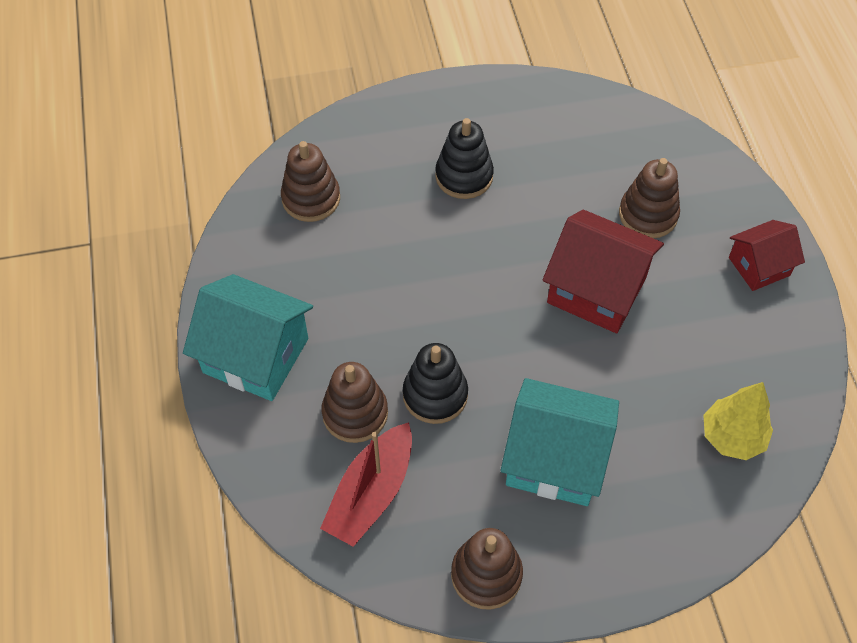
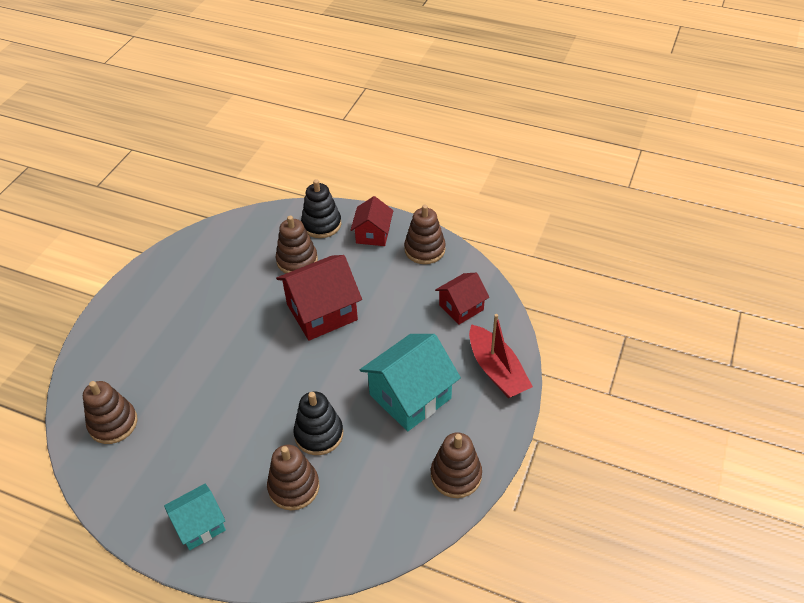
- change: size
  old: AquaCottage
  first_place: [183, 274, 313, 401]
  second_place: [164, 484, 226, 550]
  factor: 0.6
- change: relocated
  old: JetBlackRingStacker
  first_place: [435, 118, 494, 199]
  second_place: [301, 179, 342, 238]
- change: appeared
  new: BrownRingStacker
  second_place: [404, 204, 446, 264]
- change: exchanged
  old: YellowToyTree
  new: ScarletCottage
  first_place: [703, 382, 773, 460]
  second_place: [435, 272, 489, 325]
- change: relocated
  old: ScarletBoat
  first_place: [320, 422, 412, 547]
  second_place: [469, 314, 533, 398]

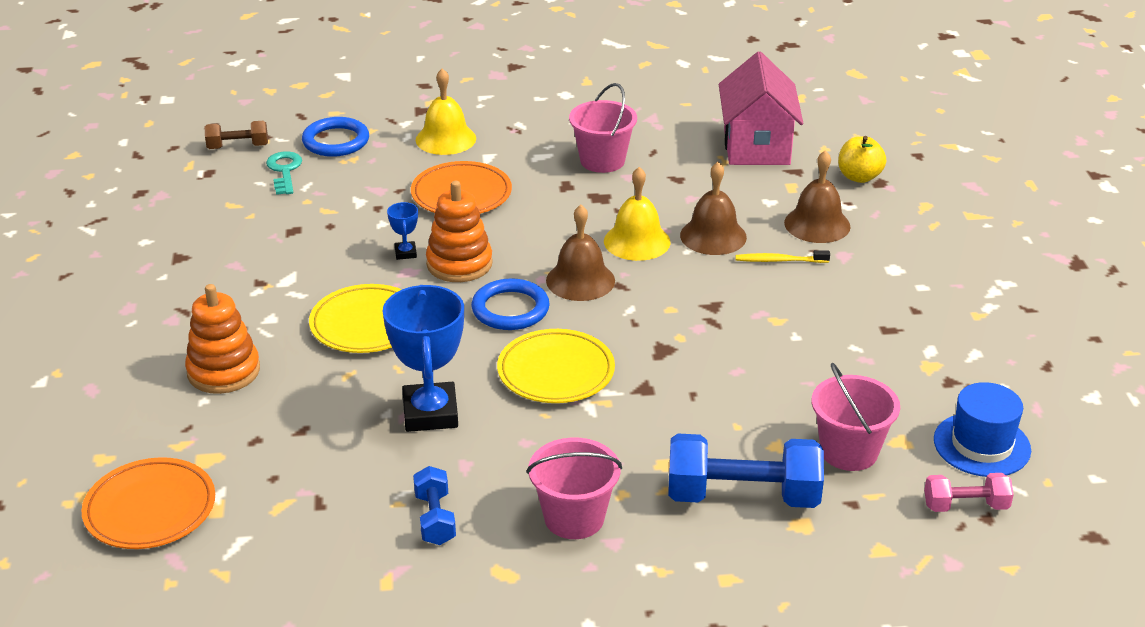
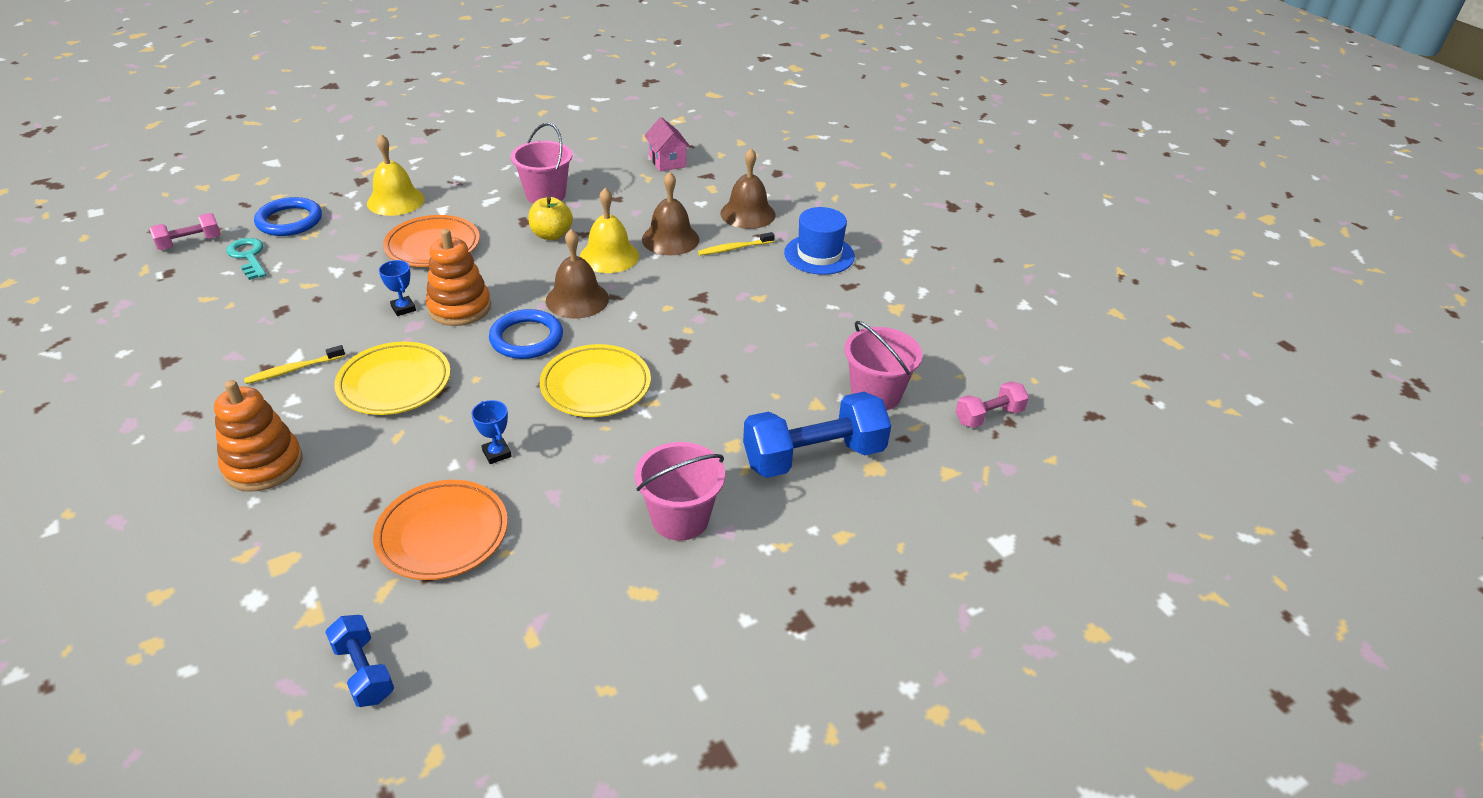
- change: colour
  old: BrownFreeWeight
  new: RosyFreeWeight
  first_place: [205, 121, 268, 149]
  second_place: [149, 213, 221, 250]
- change: appeared
  new: YellowToothbrush
  second_place: [244, 345, 345, 384]
- change: relocated
  old: BlueFreeWeight
  first_place: [413, 466, 456, 545]
  second_place: [325, 615, 394, 707]
- change: relocated
  old: BrightOrangeFlatDish
  first_place: [82, 457, 215, 549]
  second_place: [373, 480, 508, 580]
- change: size
  old: BluePrizeCup
  first_place: [383, 285, 464, 432]
  second_place: [471, 400, 512, 464]
  factor: 0.45
- change: relocated
  old: YellowApple
  first_place: [838, 136, 886, 183]
  second_place: [529, 196, 573, 240]
- change: size
  old: RosyCottage
  first_place: [719, 51, 803, 165]
  second_place: [644, 117, 690, 172]
  factor: 0.55
- change: relocated
  old: BlueTallHat
  first_place: [934, 382, 1031, 477]
  second_place: [784, 207, 855, 275]

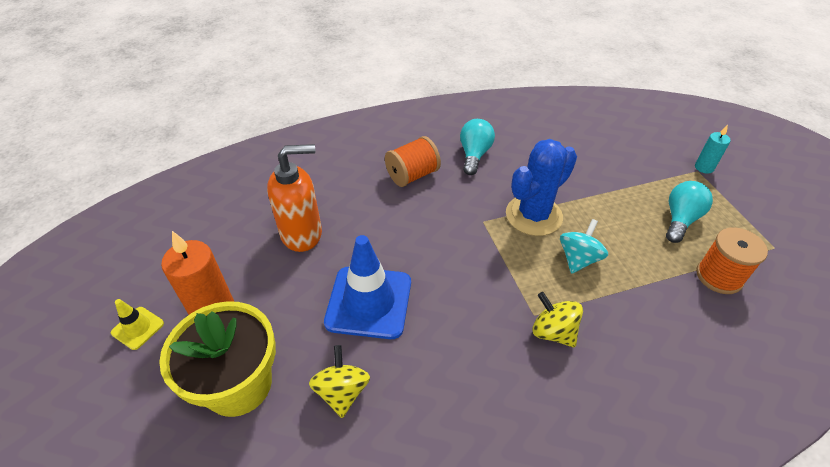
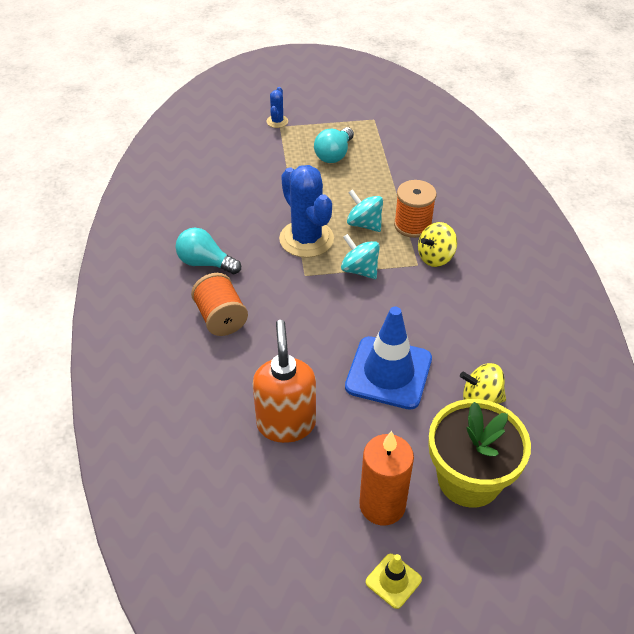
- change: exchanged
  old: AquaCandle
  new: BluePricklyPlant
  first_place: [695, 125, 731, 174]
  second_place: [266, 87, 288, 128]
- change: spun
  old: AquaLightbulb
  first_place: [666, 181, 713, 243]
  second_place: [314, 127, 354, 163]
  degrees: -105
- change: appeared
  new: AquaWhirligig
  second_place: [341, 234, 380, 279]
- change: relocated
  old: BrightOrangeSpool
  first_place: [696, 227, 768, 294]
  second_place: [394, 180, 437, 238]

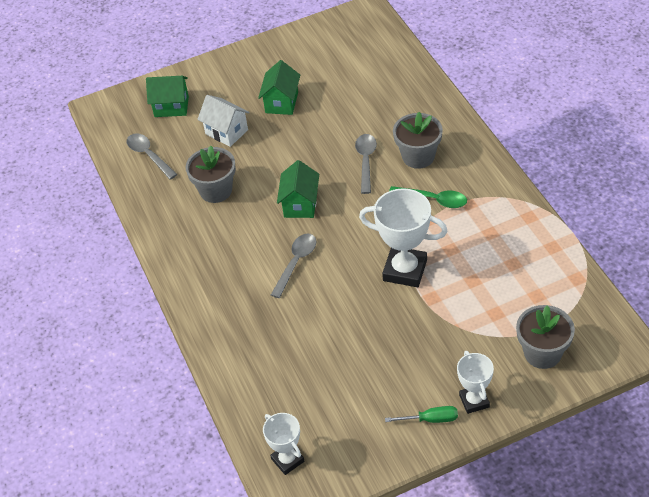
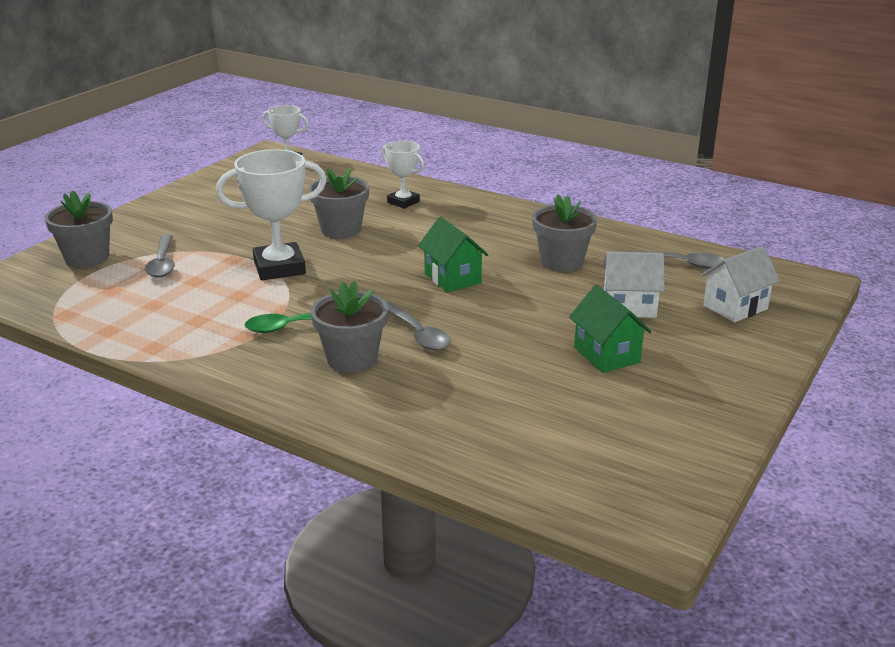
- change: relocated
  old: AshGreyTablespoon
  first_place: [271, 233, 316, 298]
  second_place: [145, 234, 175, 278]
- change: appeared
  new: AshGreyPlantPot
  second_place: [308, 168, 369, 239]
- change: relocated
  old: SnowWhitePrizeCup
  first_place: [457, 351, 494, 414]
  second_place: [381, 141, 424, 209]
- change: colour
  old: EmeraldCottage
  new: SnowWhiteCottage
  first_place: [146, 76, 189, 117]
  second_place: [701, 246, 780, 323]
- change: missing
  old: EmeraldFlatScrewdriver
  first_place: [385, 406, 458, 423]

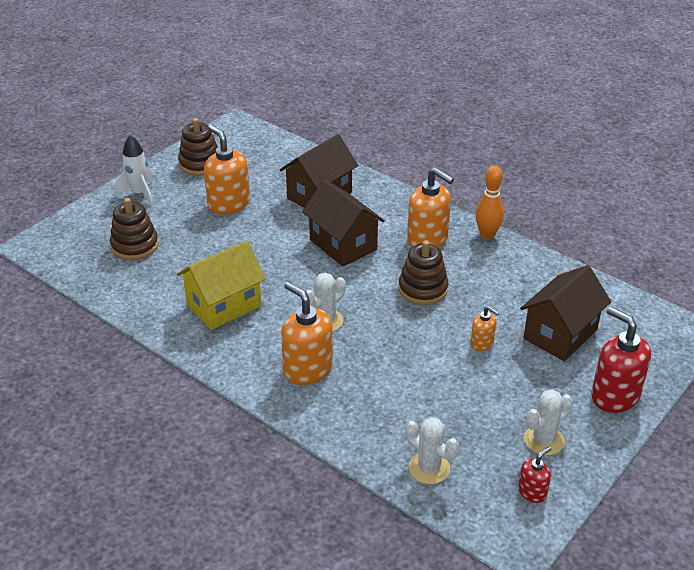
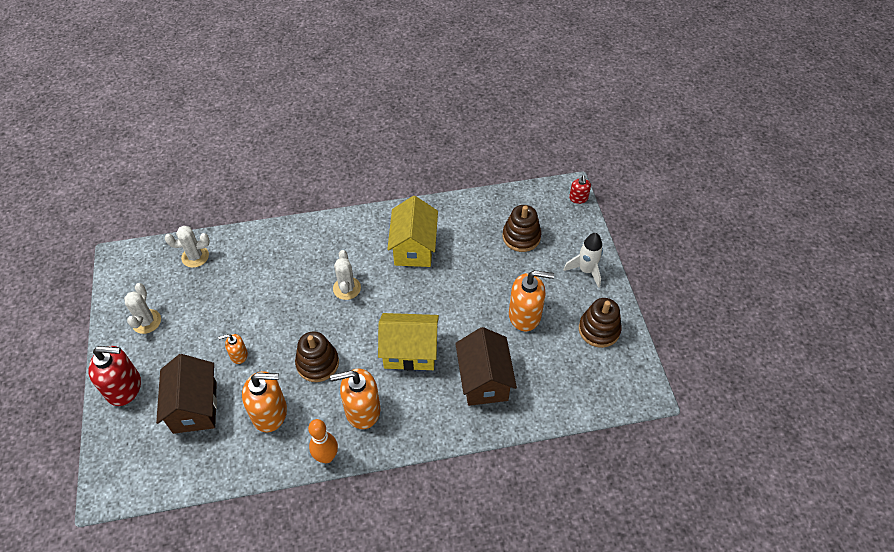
- change: relocated
  old: BrightOrangePumpBottle
  first_place: [281, 282, 333, 385]
  second_place: [242, 371, 287, 432]
- change: colour
  old: BrownCottage
  new: YellowCottage
  first_place: [302, 180, 385, 267]
  second_place: [378, 313, 439, 371]
- change: relocated
  old: ScarletPumpBottle
  first_place: [518, 447, 551, 503]
  second_place: [569, 175, 591, 204]

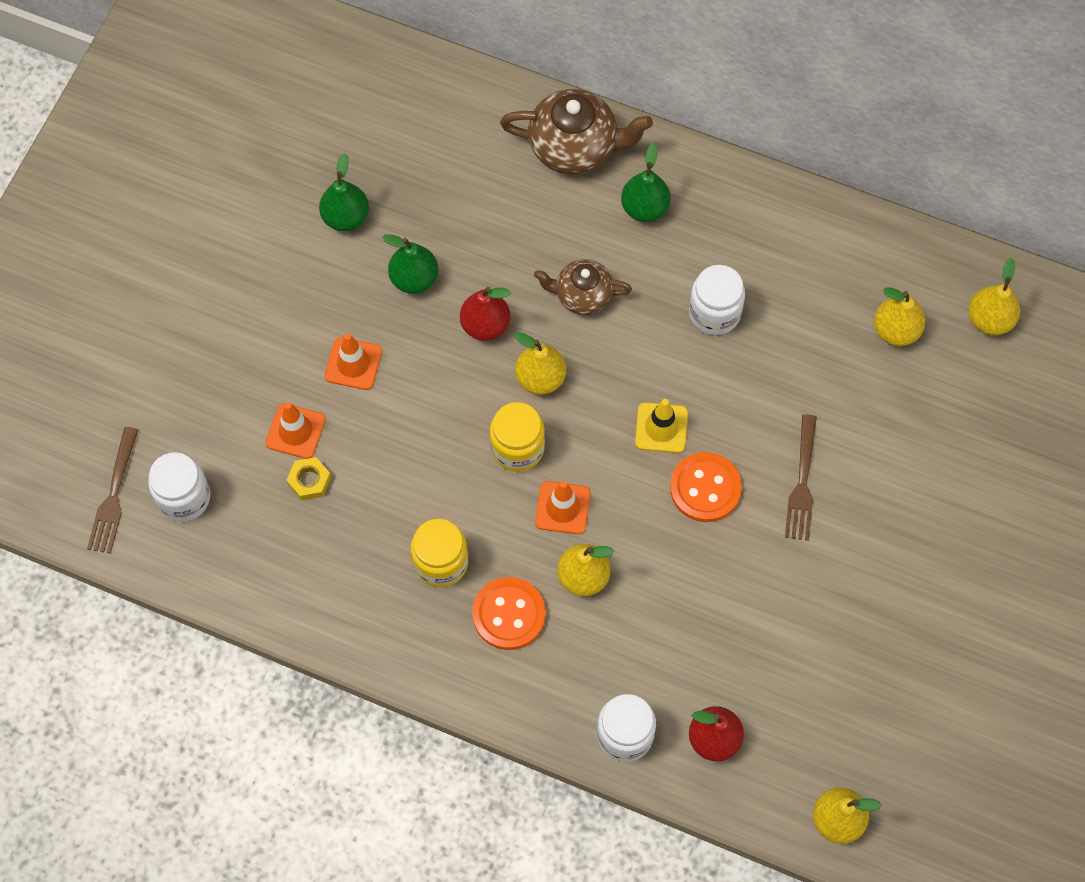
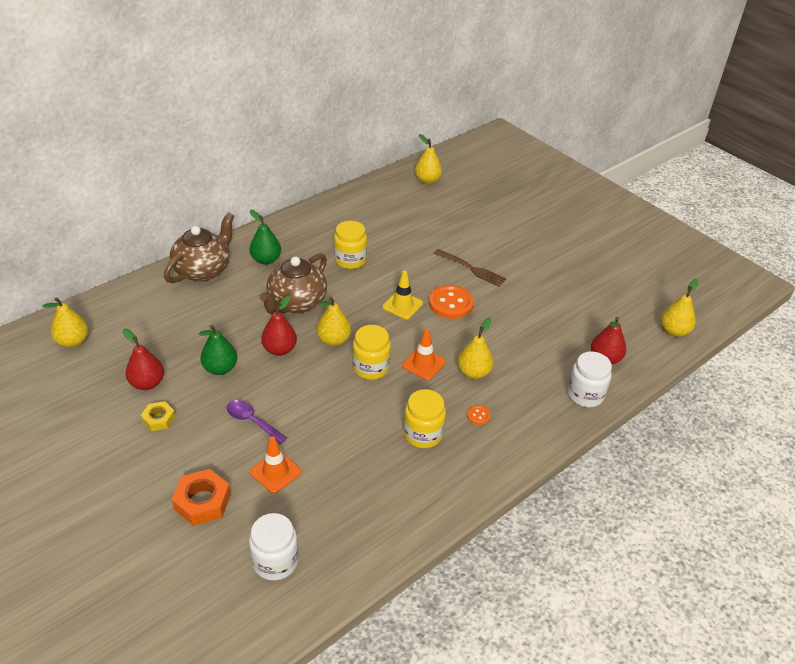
- change: relocated
  old: YellowPearFruit
  first_place: [874, 288, 925, 346]
  second_place: [42, 297, 89, 348]
- change: colour
  old: EmeraldPearFruit
  new: ScarletPearFruit
  first_place: [319, 153, 369, 231]
  second_place: [123, 329, 164, 390]
- change: relocated
  old: YellowHexagonNut
  first_place: [286, 457, 331, 500]
  second_place: [141, 401, 175, 431]
- change: appeared
  new: BrightOrangeHexagonNut
  second_place: [172, 469, 231, 526]
- change: exchanged
  old: BrightOrangeRoadCone
  new: VioletTablespoon
  first_place: [325, 333, 382, 390]
  second_place: [227, 400, 287, 444]
- change: size
  old: BrownTeapot
  first_place: [534, 259, 632, 315]
  second_place: [259, 253, 327, 314]
  factor: 1.58
- change: colour
  old: SnowWhitePreserveJar
  new: YellowPreserveJar
  first_place: [689, 265, 745, 335]
  second_place: [334, 221, 367, 269]
- change: size
  old: BrightOrangeButton
  first_place: [473, 577, 546, 650]
  second_place: [467, 405, 491, 425]
  factor: 0.46
- change: missing
  old: BrownDinnerFork
  first_place: [87, 427, 138, 554]

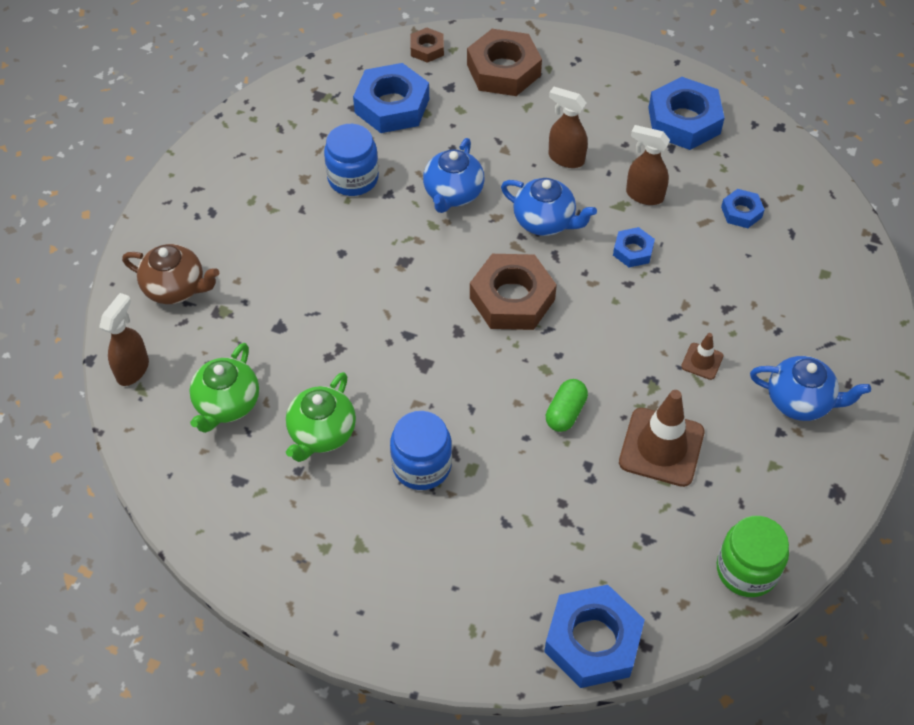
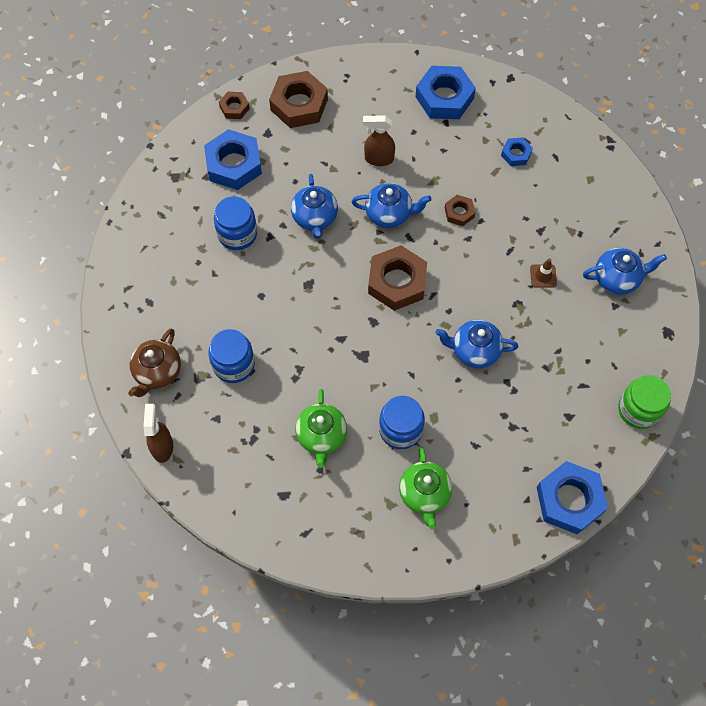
- change: spun
  old: BrownTeapot
  first_place: [122, 244, 219, 304]
  second_place: [128, 329, 181, 397]
  degrees: 120
- change: appeared
  new: BluePreserveJar
  second_place: [208, 329, 255, 383]
- change: relocated
  old: EmeraldTeapot
  first_place: [189, 343, 259, 433]
  second_place: [399, 447, 452, 529]
- change: exchanged
  old: EmeraldPillShape
  new: BlueTeapot
  first_place: [546, 379, 588, 432]
  second_place: [436, 320, 518, 368]
- change: colour
  old: BlueHexagonNut
  new: BrownHexagonNut
  first_place: [613, 227, 655, 267]
  second_place: [445, 195, 475, 226]
- change: missing
  old: BrownRoadCone
  first_place: [619, 390, 704, 487]
- change: missing
  old: BrownSprayCleaner
  first_place: [626, 125, 670, 205]

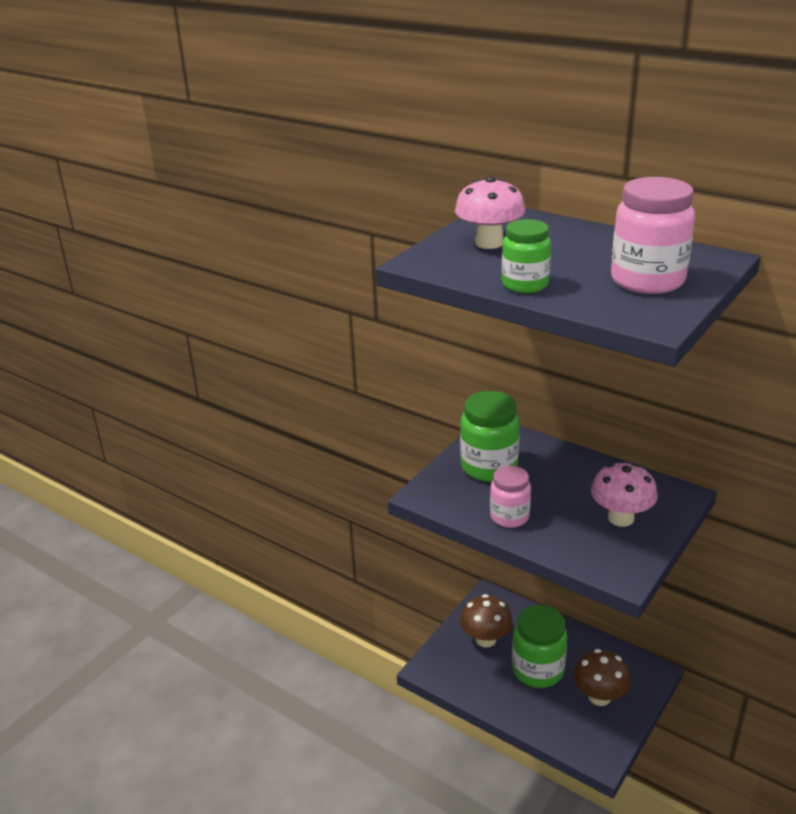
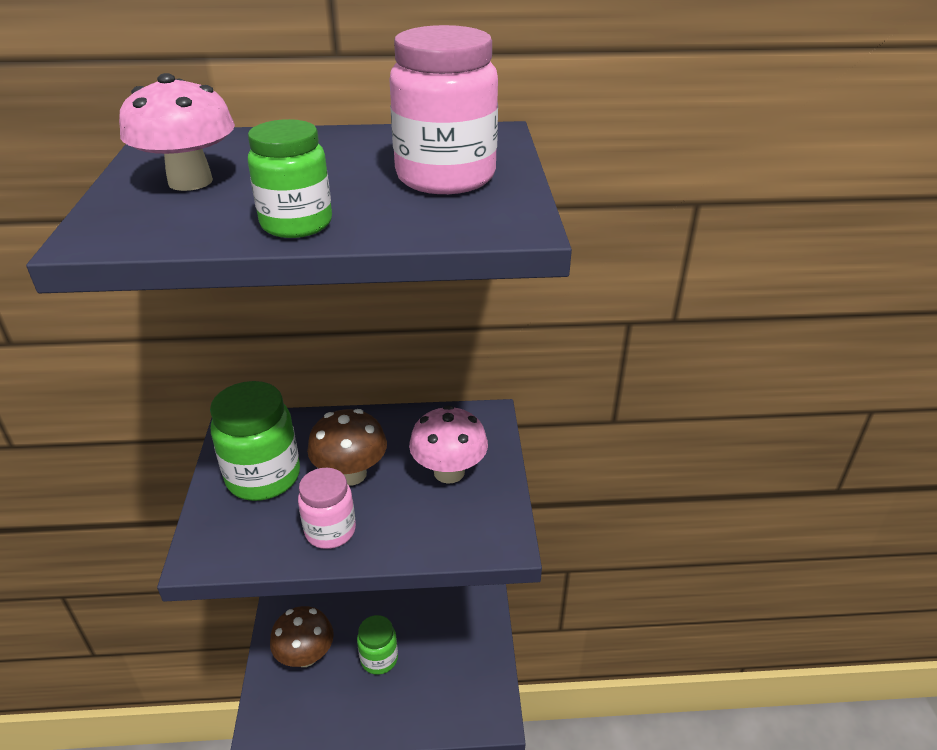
- change: relocated
  old: BrownFungus
  first_place: [573, 649, 631, 706]
  second_place: [307, 409, 387, 486]
- change: size
  old: EmeraldPreserveJar
  first_place: [512, 605, 567, 688]
  second_place: [357, 615, 398, 675]
  factor: 0.64

